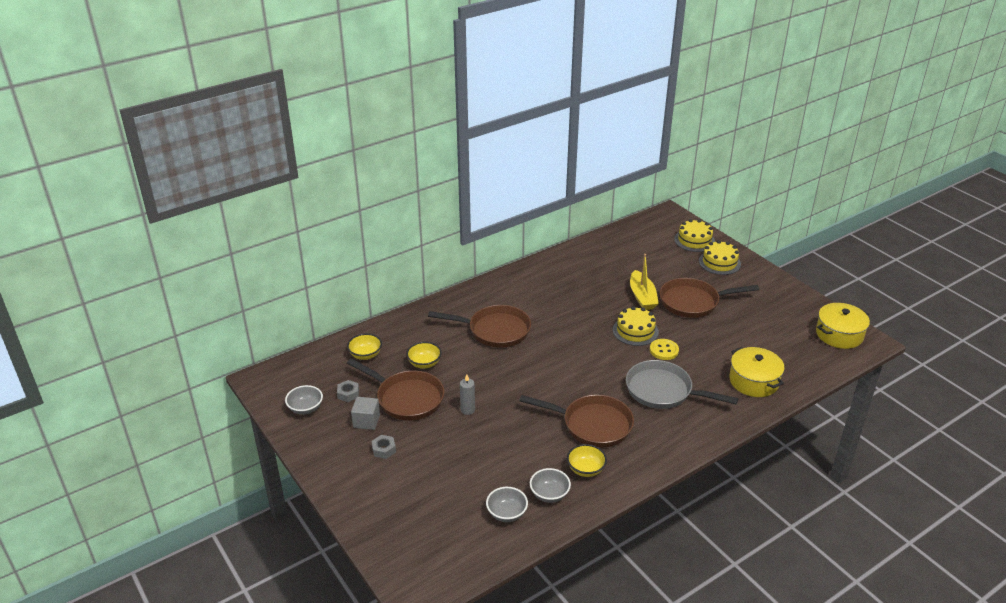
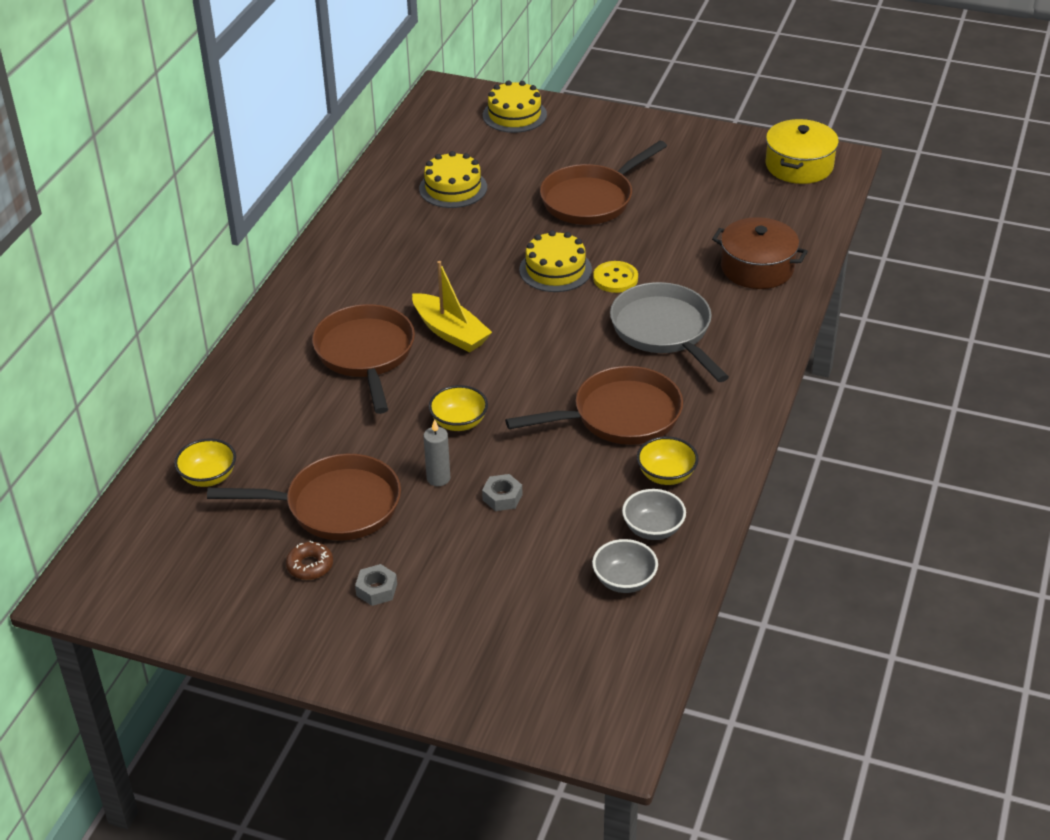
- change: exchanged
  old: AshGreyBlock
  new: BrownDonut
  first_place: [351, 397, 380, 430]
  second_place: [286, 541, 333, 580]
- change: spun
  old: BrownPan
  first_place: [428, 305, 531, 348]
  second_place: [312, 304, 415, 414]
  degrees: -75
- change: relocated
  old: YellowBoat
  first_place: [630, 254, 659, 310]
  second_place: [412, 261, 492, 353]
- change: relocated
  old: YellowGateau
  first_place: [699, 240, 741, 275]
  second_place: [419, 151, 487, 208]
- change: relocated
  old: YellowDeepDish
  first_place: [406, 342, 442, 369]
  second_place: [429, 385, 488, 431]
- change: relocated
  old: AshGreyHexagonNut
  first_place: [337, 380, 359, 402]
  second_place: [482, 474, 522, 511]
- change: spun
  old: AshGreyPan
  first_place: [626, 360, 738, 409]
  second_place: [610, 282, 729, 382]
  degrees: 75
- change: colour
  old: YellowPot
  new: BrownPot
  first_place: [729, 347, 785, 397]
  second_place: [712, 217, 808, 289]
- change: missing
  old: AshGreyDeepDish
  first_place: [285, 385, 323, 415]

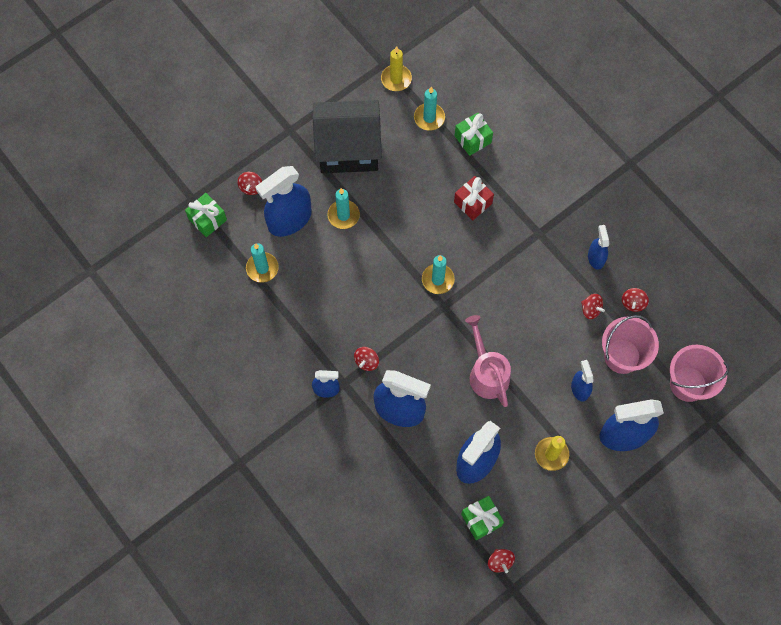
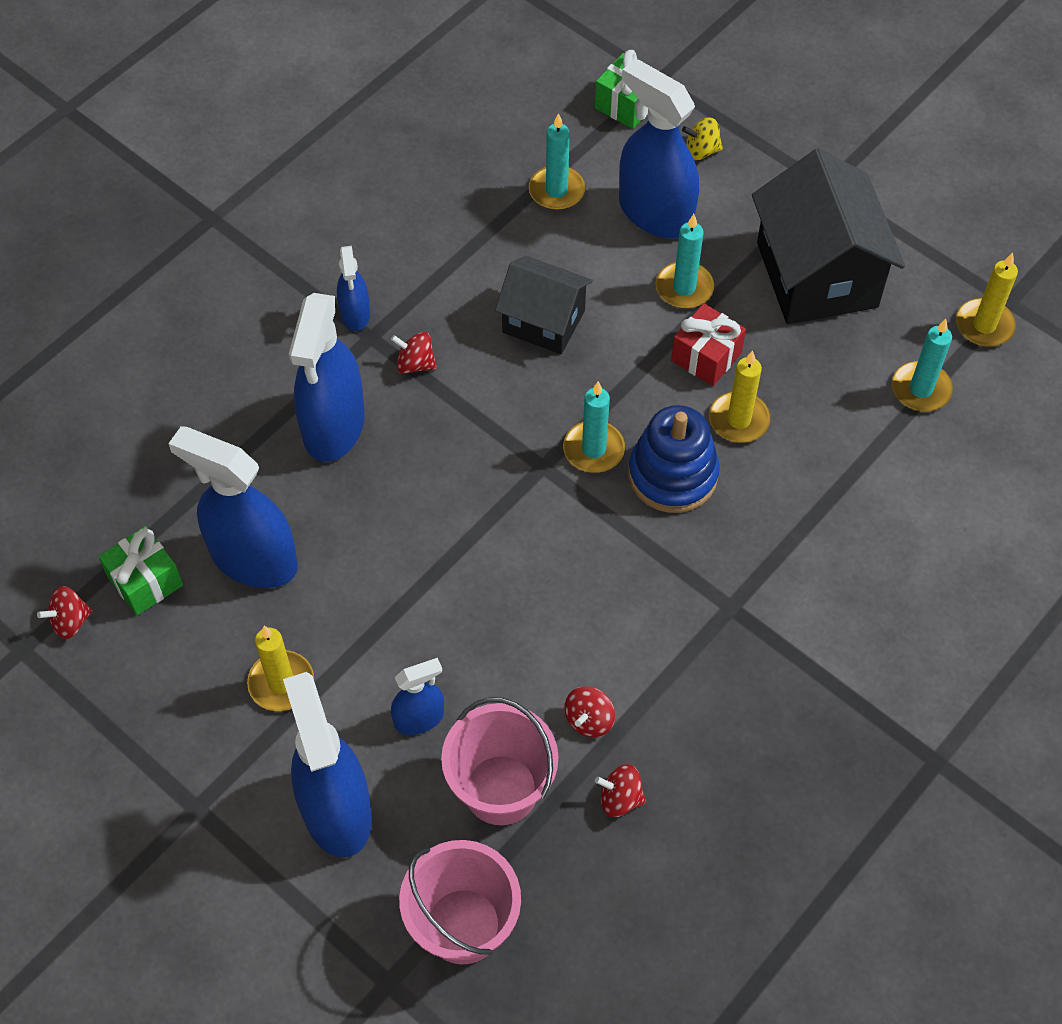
- change: appeared
  new: JetBlackCottage
  second_place: [495, 256, 593, 354]
- change: appeared
  new: BlueRingStacker
  second_place: [628, 405, 720, 513]
- change: relocated
  old: ScarletWrappedGift
  first_place: [454, 176, 494, 220]
  second_place: [671, 303, 746, 386]
- change: colour
  old: ScarletWhirligig
  new: YellowWhirligig
  first_place: [237, 172, 262, 195]
  second_place: [682, 117, 723, 160]
- change: appeared
  new: YellowCandle
  second_place: [709, 350, 770, 443]
- change: missing
  old: EmeraldWrappedGift
  first_place: [455, 113, 493, 156]
- change: missing
  old: RosyWateringPot
  first_place: [465, 315, 511, 407]
- change: missing
  old: BlueSprayCleaner
  first_place: [588, 225, 609, 270]

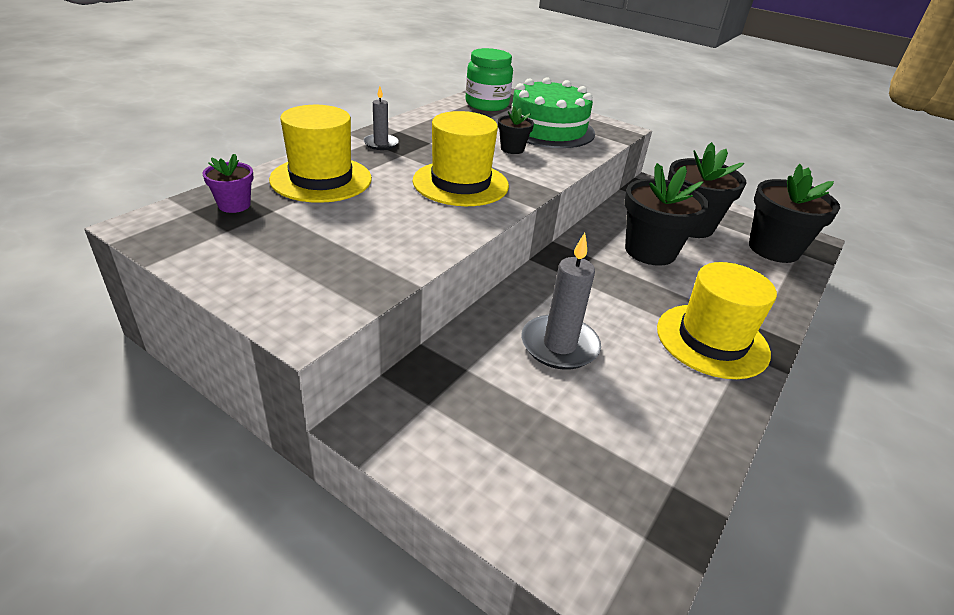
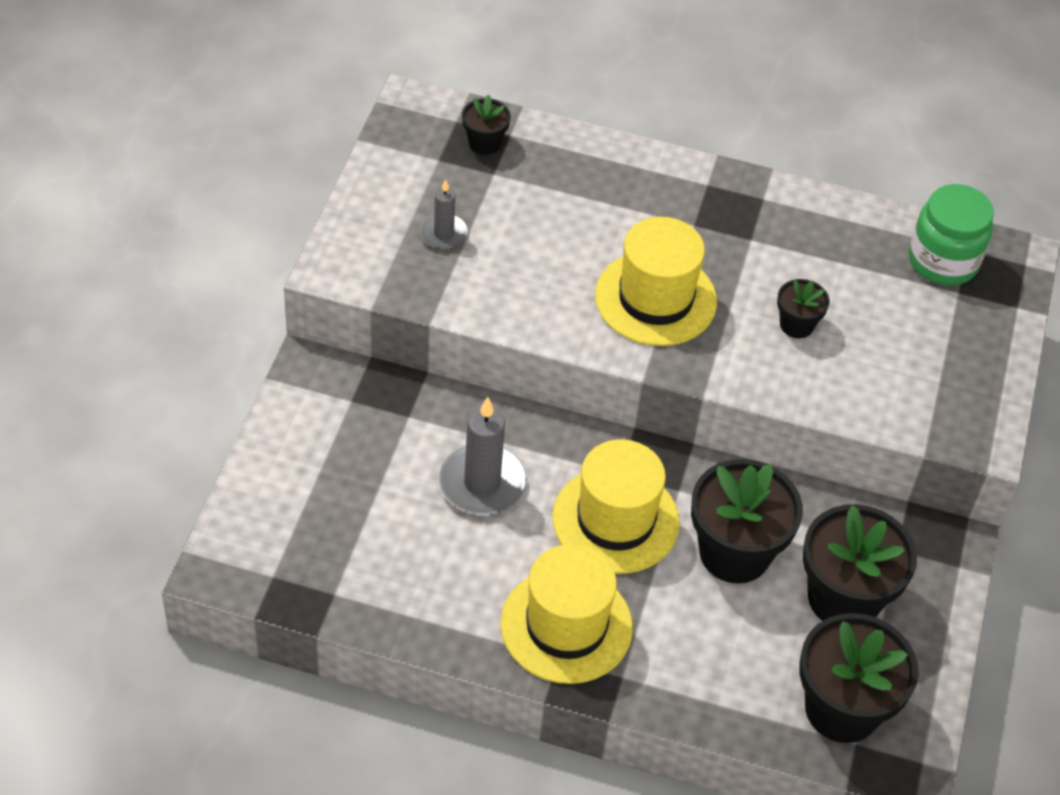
- change: relocated
  old: AshGreyCandle
  first_place: [363, 86, 399, 150]
  second_place: [420, 179, 468, 250]
- change: colour
  old: VioletPlantPot
  new: JetBlackPlantPot
  first_place: [203, 154, 254, 213]
  second_place: [462, 94, 511, 155]
- change: relocated
  old: YellowTallHat
  first_place: [269, 105, 372, 203]
  second_place: [552, 440, 680, 574]
- change: missing
  old: EmeraldGateau
  first_place: [511, 77, 595, 148]

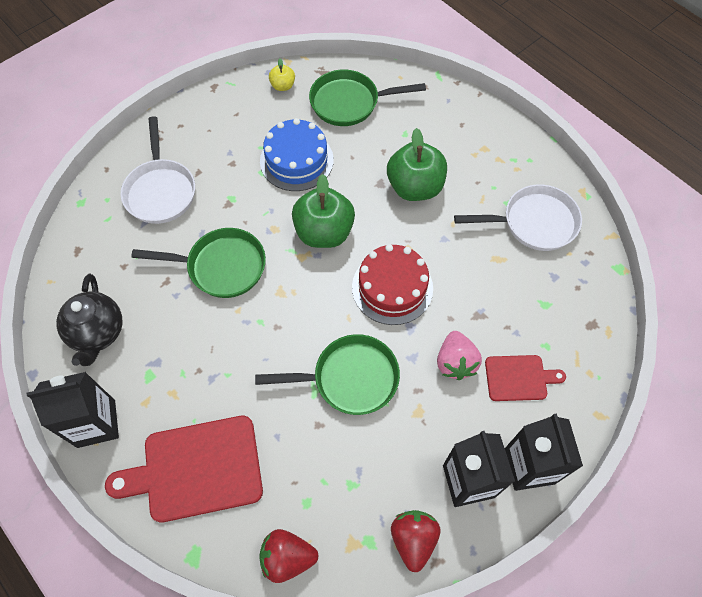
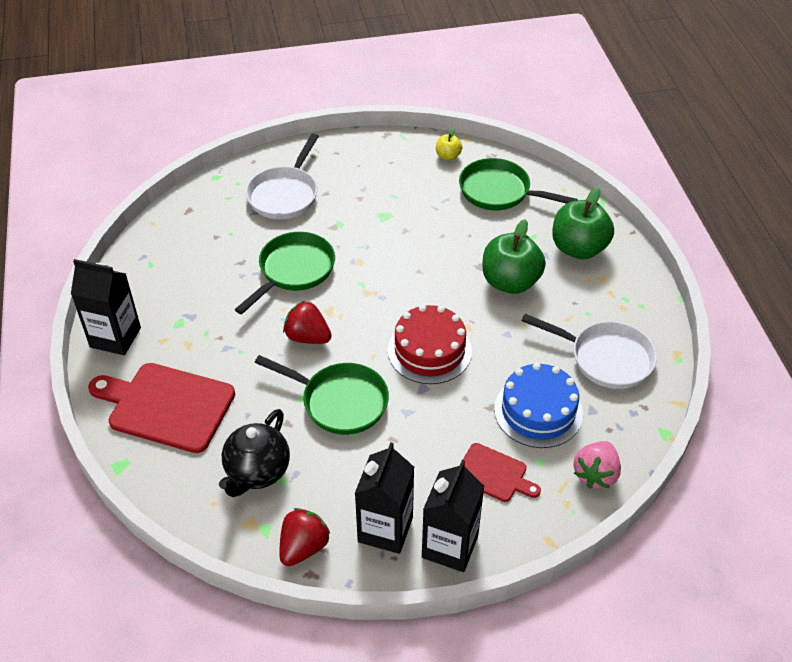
- change: relocated
  old: JetBlackTeapot
  first_place: [56, 274, 123, 366]
  second_place: [219, 409, 290, 497]
- change: spun
  old: EmeraldPan
  first_place: [131, 228, 266, 298]
  second_place: [235, 232, 335, 314]
  degrees: -90
- change: relocated
  old: ScarletToyStrawberry
  first_place: [259, 529, 318, 583]
  second_place: [283, 301, 332, 344]
- change: relocated
  old: BlueGateau
  first_place: [260, 118, 334, 191]
  second_place: [494, 363, 583, 448]
- change: relocated
  old: EmeraldApple
  first_place: [292, 174, 355, 248]
  second_place: [552, 188, 614, 259]
- change: relocated
  old: RosyToyStrawberry
  first_place: [437, 331, 482, 380]
  second_place: [574, 441, 621, 488]

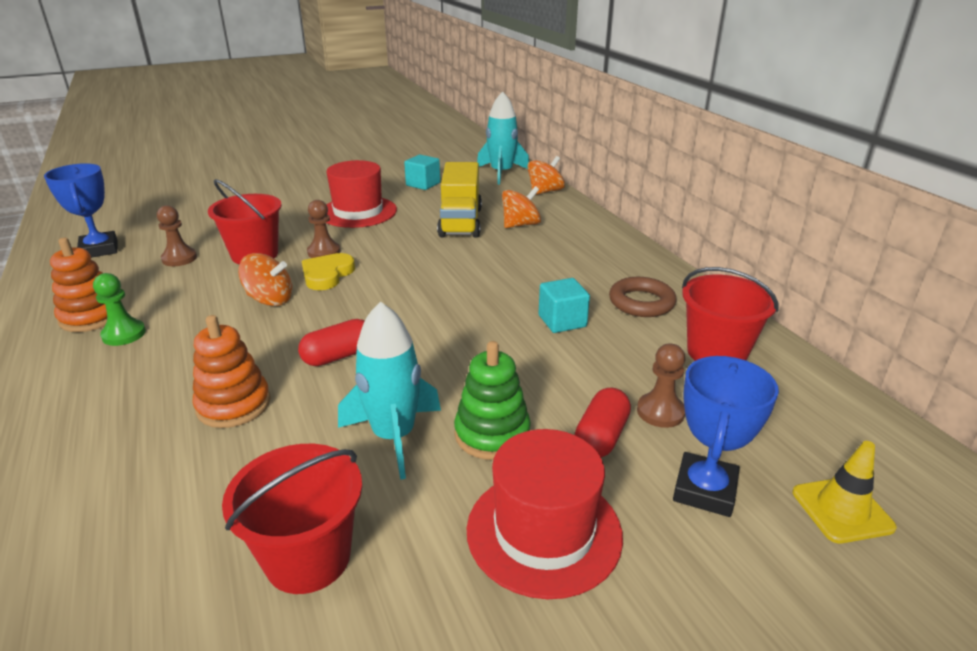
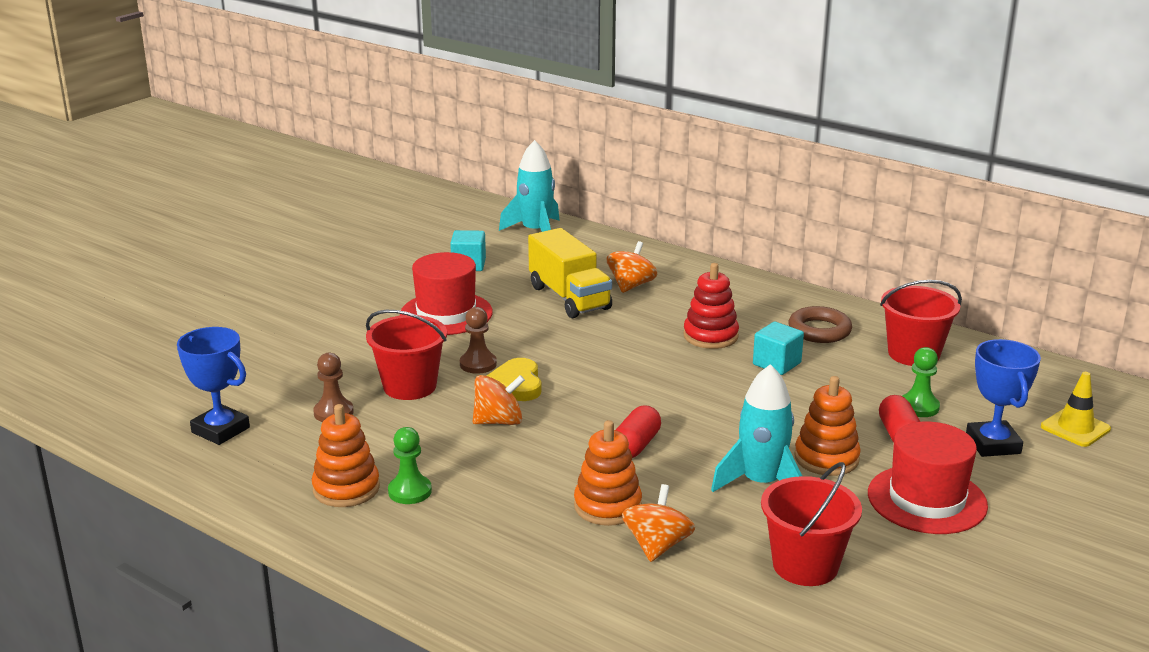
- change: relocated
  old: BrightOrangeWhirligig
  first_place: [527, 156, 565, 195]
  second_place: [622, 484, 695, 562]
- change: appeared
  new: ScarletRingStacker
  second_place: [683, 263, 739, 349]
- change: colour
  old: EmeraldRingStacker
  new: BrightOrangeRingStacker
  first_place: [454, 341, 531, 460]
  second_place: [794, 376, 861, 476]
- change: colour
  old: BrownChessPawn
  new: EmeraldChessPawn
  first_place: [637, 343, 685, 428]
  second_place: [902, 347, 940, 417]

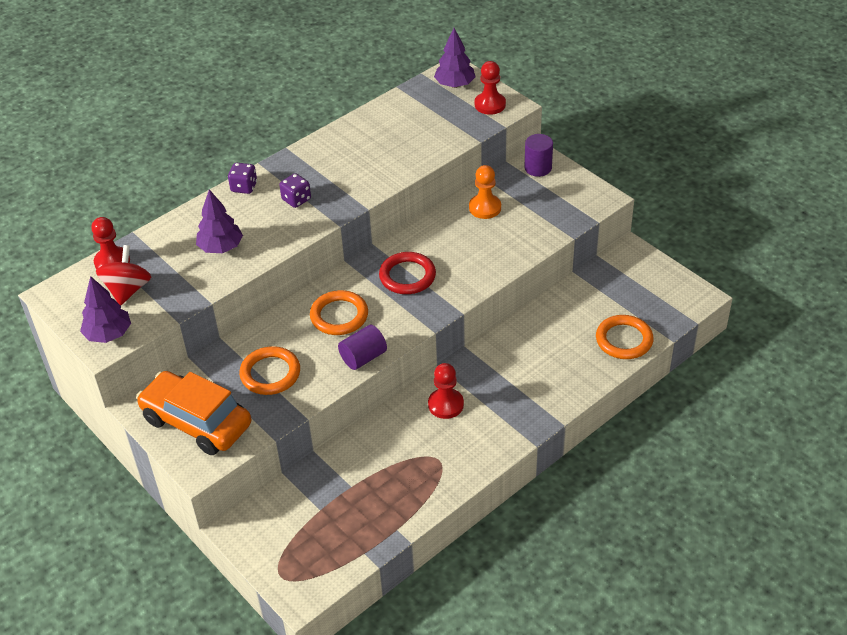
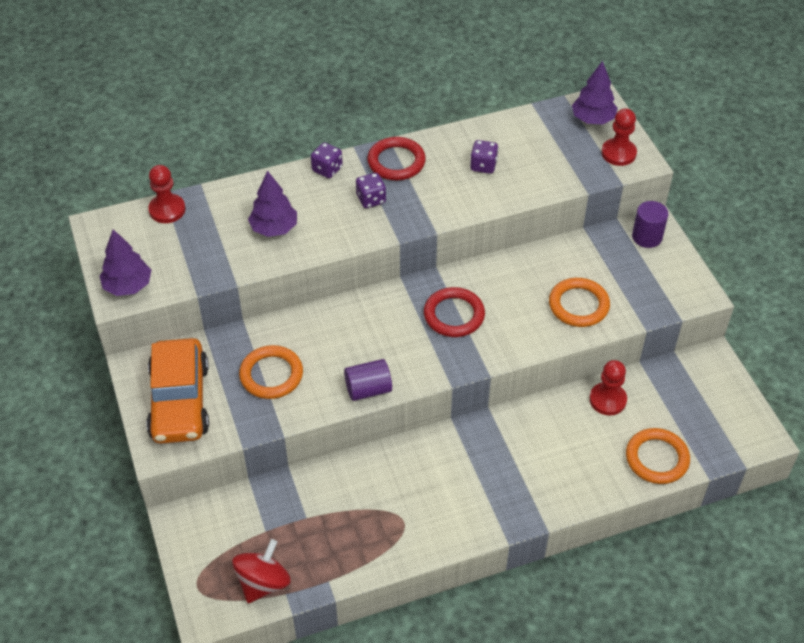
- change: spun
  old: BrightOrangeToyCar
  first_place: [136, 371, 251, 455]
  second_place: [146, 338, 209, 444]
  degrees: -150
- change: relocated
  old: ScarletWhirligig
  first_place: [96, 245, 151, 306]
  second_place: [232, 539, 291, 603]
- change: appeared
  new: ScarletRing
  second_place: [367, 137, 426, 180]
- change: appeared
  new: VioletGameDie
  second_place: [470, 140, 498, 174]
- change: relocated
  old: BrightOrangeRing
  first_place: [310, 290, 368, 335]
  second_place: [549, 278, 610, 327]
- change: relocated
  old: ScarletChessPawn
  first_place: [428, 363, 464, 419]
  second_place: [589, 360, 627, 415]
- change: missing
  old: BrightOrangeChessPawn
  first_place: [469, 165, 501, 219]

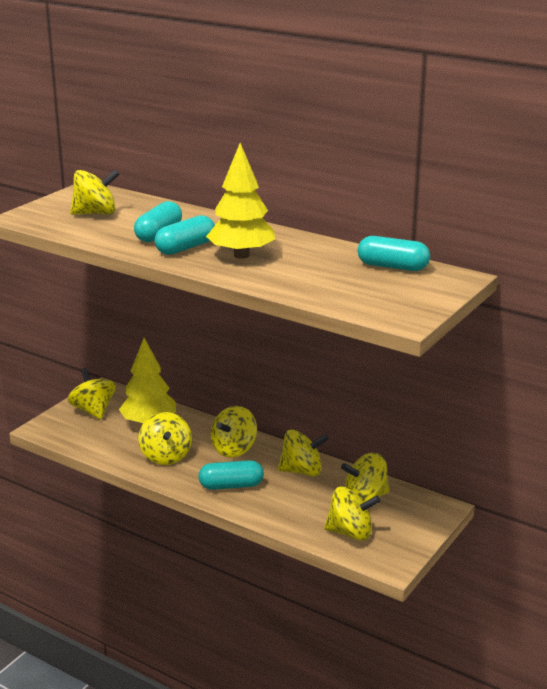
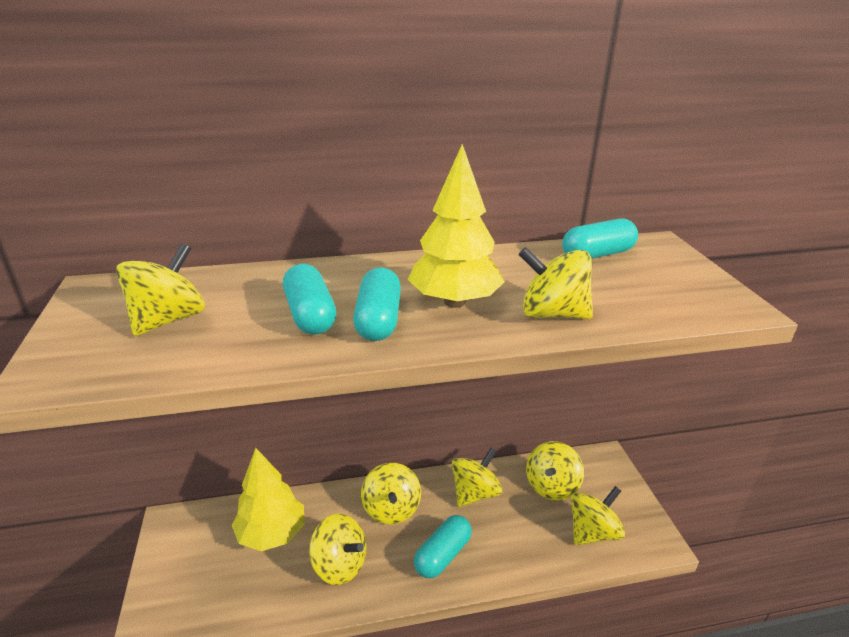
- change: relocated
  old: YellowWhirligig
  first_place: [68, 368, 116, 420]
  second_place: [518, 247, 593, 319]

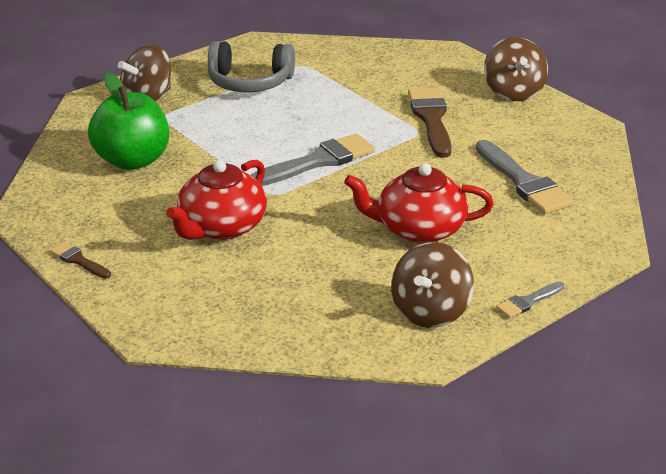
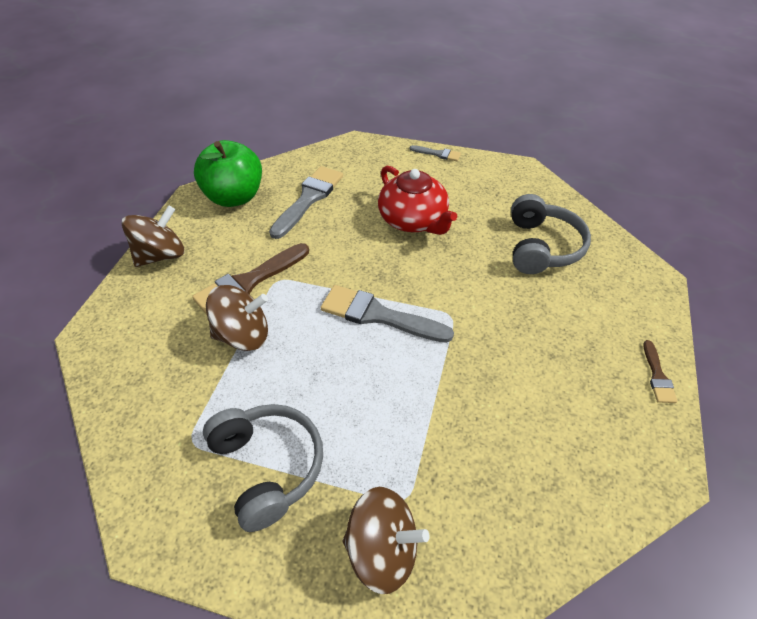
- change: relocated
  old: EmeraldApple
  first_place: [88, 73, 169, 170]
  second_place: [194, 140, 262, 207]
- change: relocated
  old: BrownWhirligig
  first_place: [391, 242, 474, 328]
  second_place: [206, 285, 268, 351]
- change: appeared
  new: AshGreyHeadset
  second_place: [511, 194, 591, 274]
- change: missing
  old: ScarletTeapot
  first_place: [166, 160, 267, 240]

